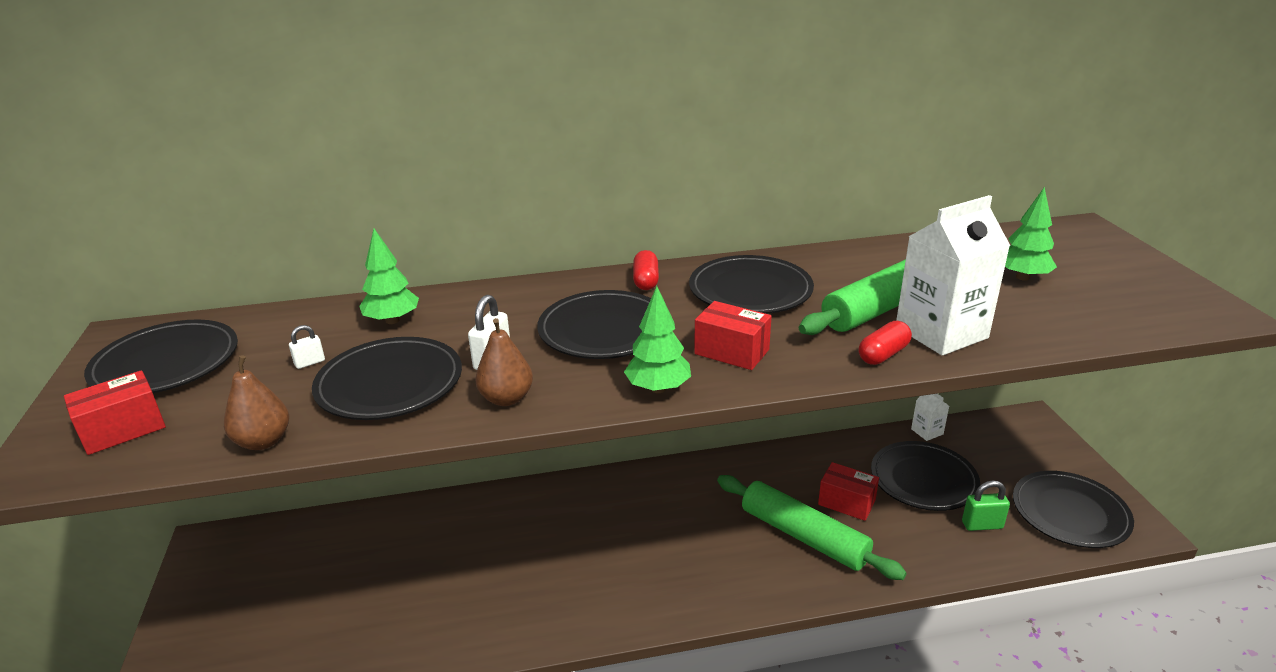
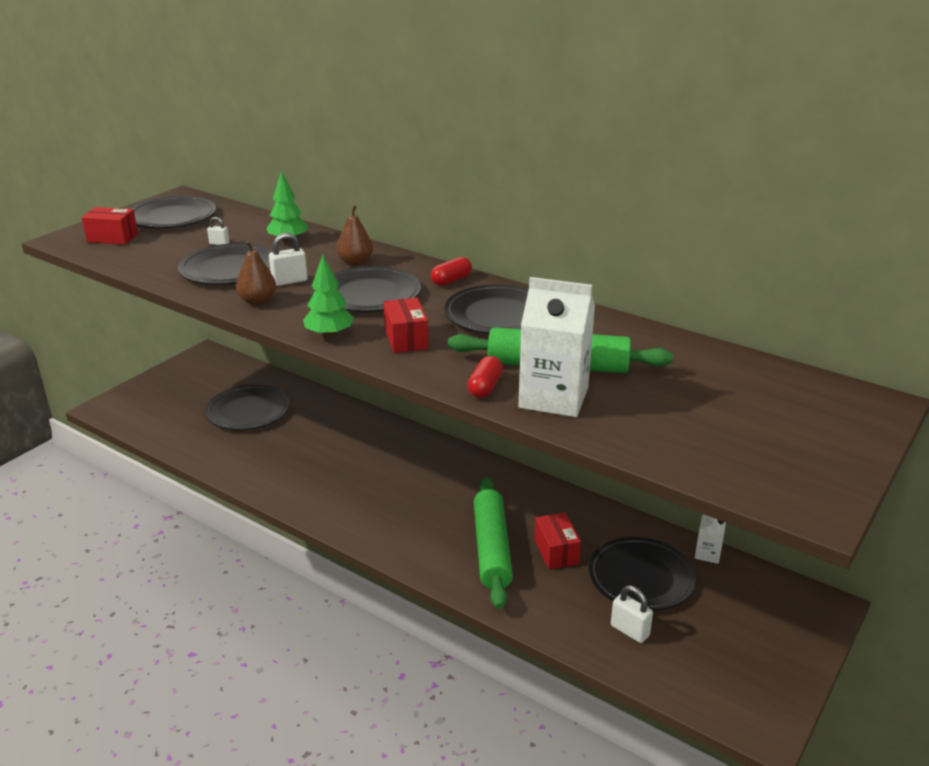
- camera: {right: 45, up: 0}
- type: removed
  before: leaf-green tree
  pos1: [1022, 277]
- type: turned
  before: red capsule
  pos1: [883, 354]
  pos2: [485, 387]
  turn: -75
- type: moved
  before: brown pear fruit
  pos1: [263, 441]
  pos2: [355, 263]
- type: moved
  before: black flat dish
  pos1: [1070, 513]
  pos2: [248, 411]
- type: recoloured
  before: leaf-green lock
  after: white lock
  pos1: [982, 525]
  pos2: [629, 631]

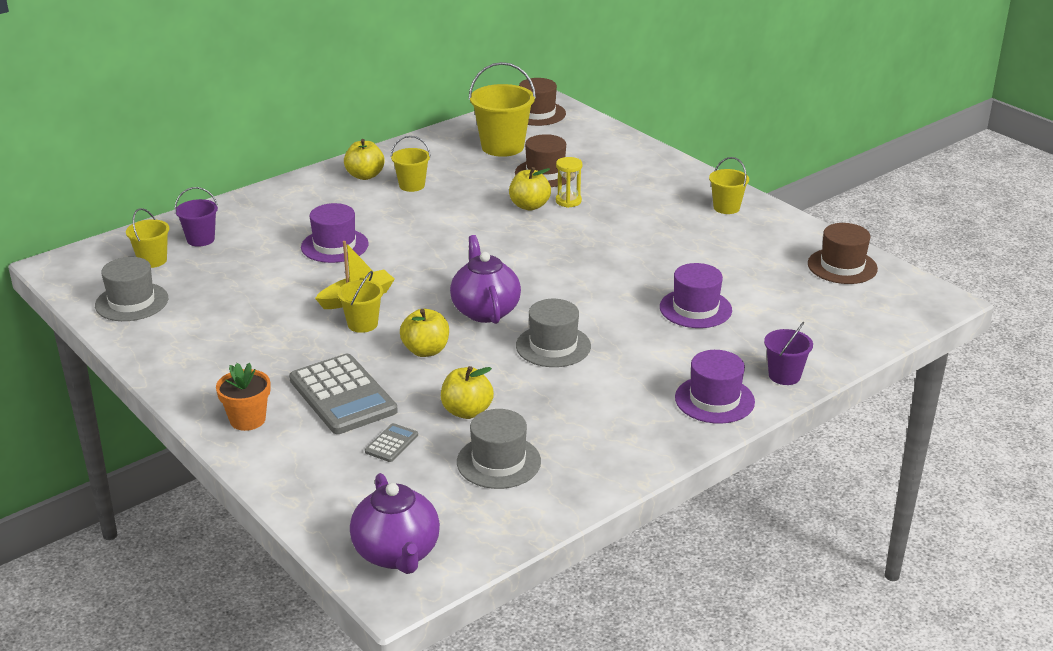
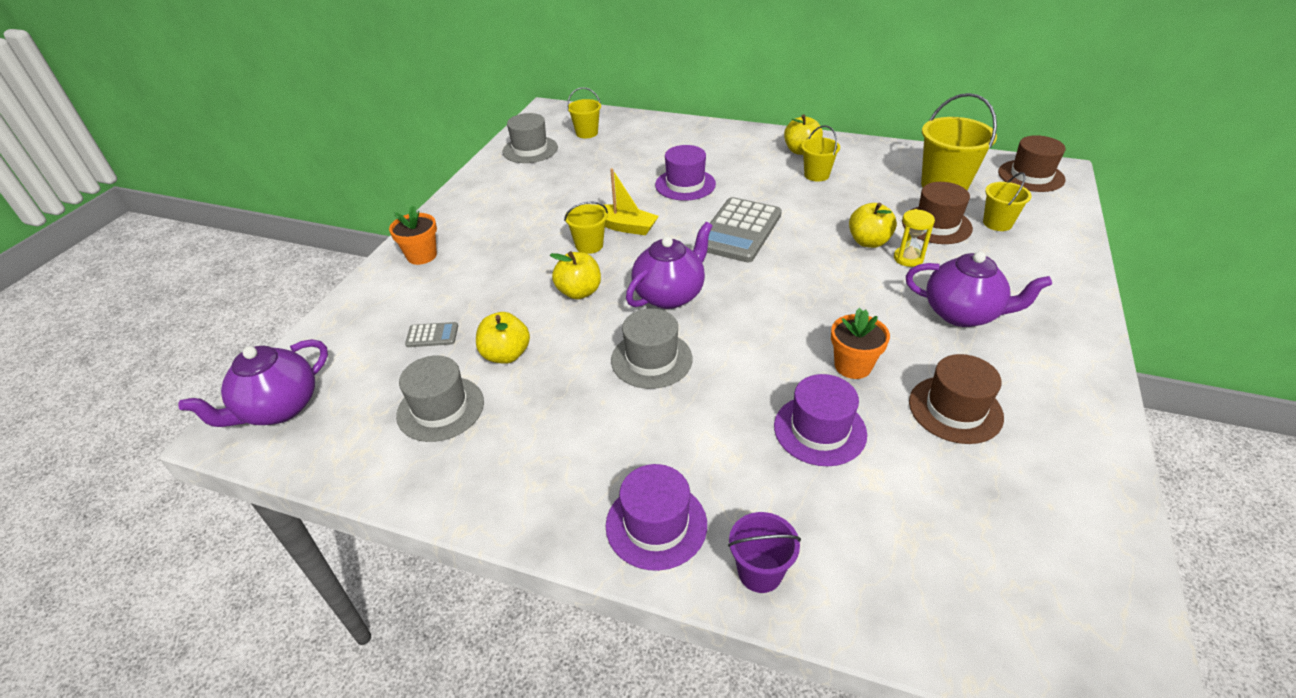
- camera: {right: 60, up: 10}
- type: moved
  before: yellow bucket
  pos1: [726, 207]
  pos2: [997, 223]
- type: removed
  before: purple bucket
  pos1: [200, 239]
- type: moved
  before: brown top hat
  pos1: [842, 266]
  pos2: [955, 409]
- type: moved
  before: grey adding machine
  pos1: [342, 395]
  pos2: [739, 231]
- type: added
  after: purple teapot
  pos2: [962, 314]
- type: added
  after: orange-coloured potted plant
  pos2: [853, 366]

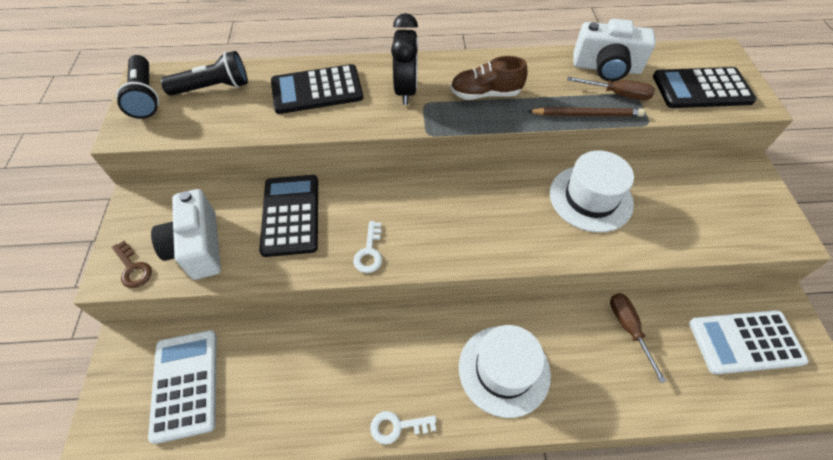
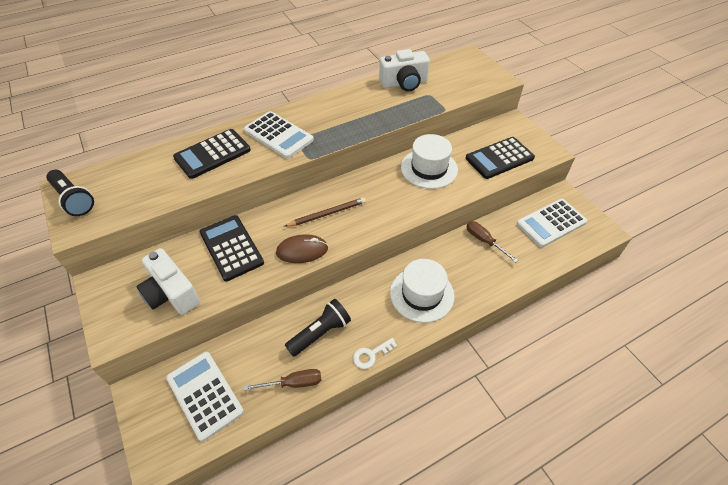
- camera: {right: -25, up: -5}
- type: replaced
  before: black bedside clock
  after: white adding machine
  pos1: [406, 90]
  pos2: [278, 135]
- type: moved
  before: black flashlight
  pos1: [213, 87]
  pos2: [320, 333]
- type: removed
  before: brown sneaker
  pos1: [485, 94]
- type: moved
  before: black adding machine
  pos1: [702, 89]
  pos2: [499, 158]
- type: moved
  before: brown screwdriver
  pos1: [617, 94]
  pos2: [293, 383]
- type: moved
  before: brown wooden pencil
  pos1: [587, 114]
  pos2: [327, 214]
- type: replaced
  before: white door key
  after: brown mouse
  pos1: [369, 252]
  pos2: [302, 250]
- type: removed
  before: brown door key
  pos1: [133, 268]

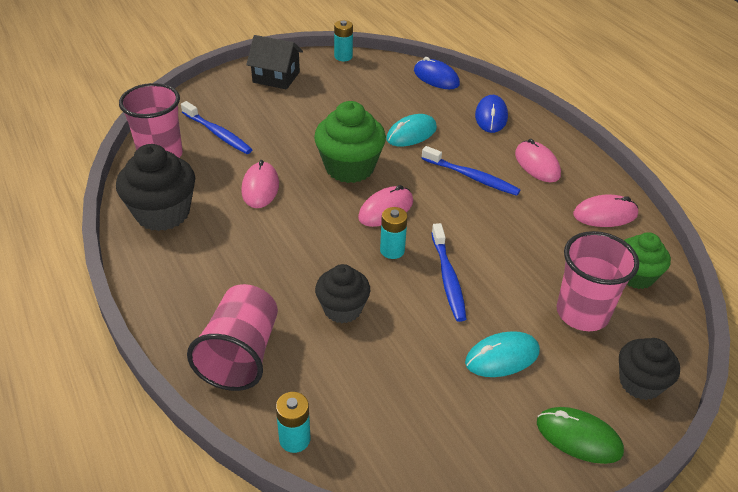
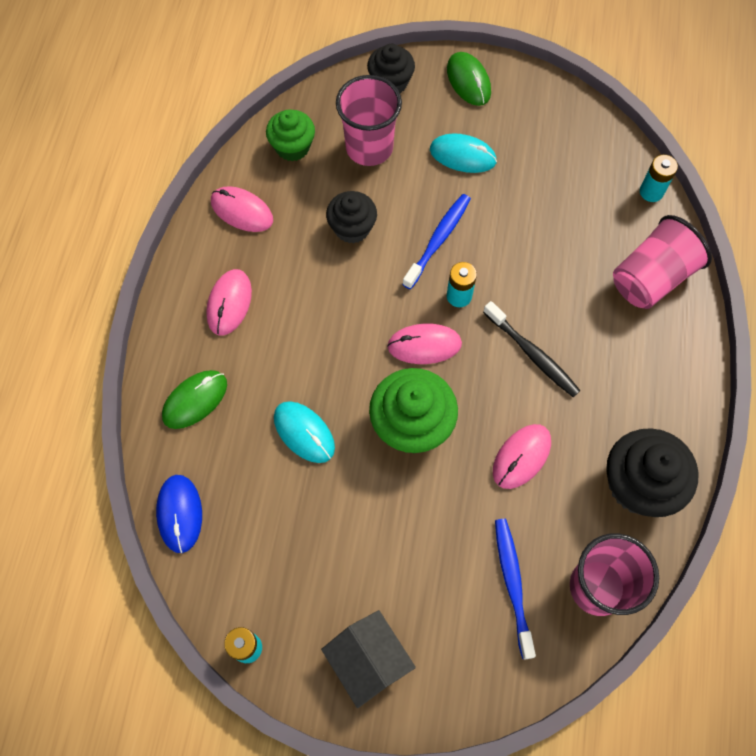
- camera: {right: -140, up: 25}
- type: recoloured
  before: cobalt mouse
  after: leaf-green mouse
  pos1: [491, 116]
  pos2: [195, 400]
- type: turned
  before: aqua mouse
  pos1: [411, 134]
  pos2: [304, 432]
  turn: 45
- type: removed
  before: cobalt toothbrush
  pos1: [471, 177]
- type: moved
  before: black fairy cake
  pos1: [342, 309]
  pos2: [352, 228]
- type: added
  after: black toothbrush
  pos2: [532, 354]

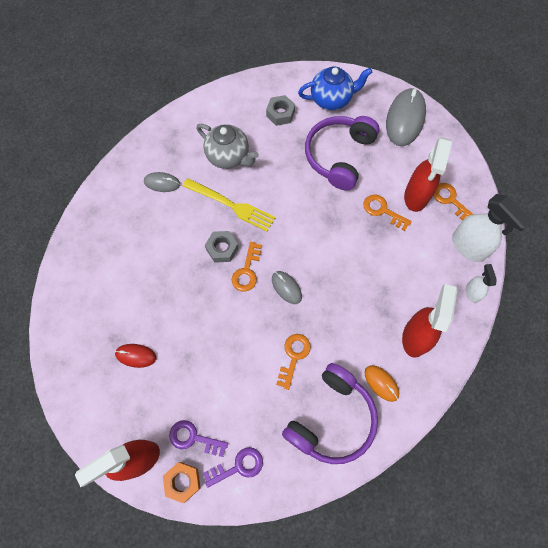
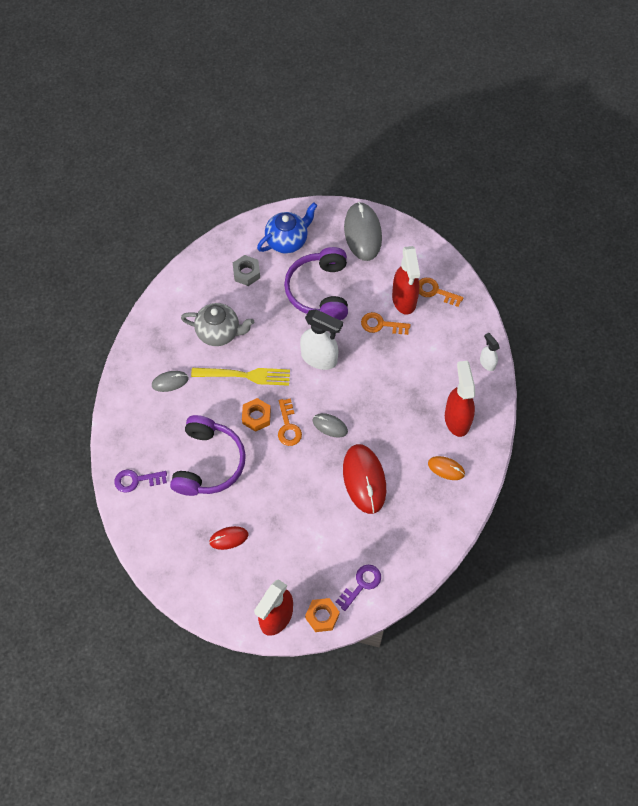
- camera: {right: -25, up: -5}
- type: moved
  before: white spray cleaner
  pos1: [468, 247]
  pos2: [319, 358]
- type: recoloured
  before: grey hexagon nut
  after: orange-coloured hexagon nut
  pos1: [222, 249]
  pos2: [256, 417]
- type: replaced
  before: orange-coloured door key
  after: red mouse
  pos1: [294, 357]
  pos2: [364, 479]
- type: moved
  before: purple headset
  pos1: [332, 418]
  pos2: [208, 463]
- type: moved
  before: purple door key
  pos1: [194, 438]
  pos2: [136, 480]

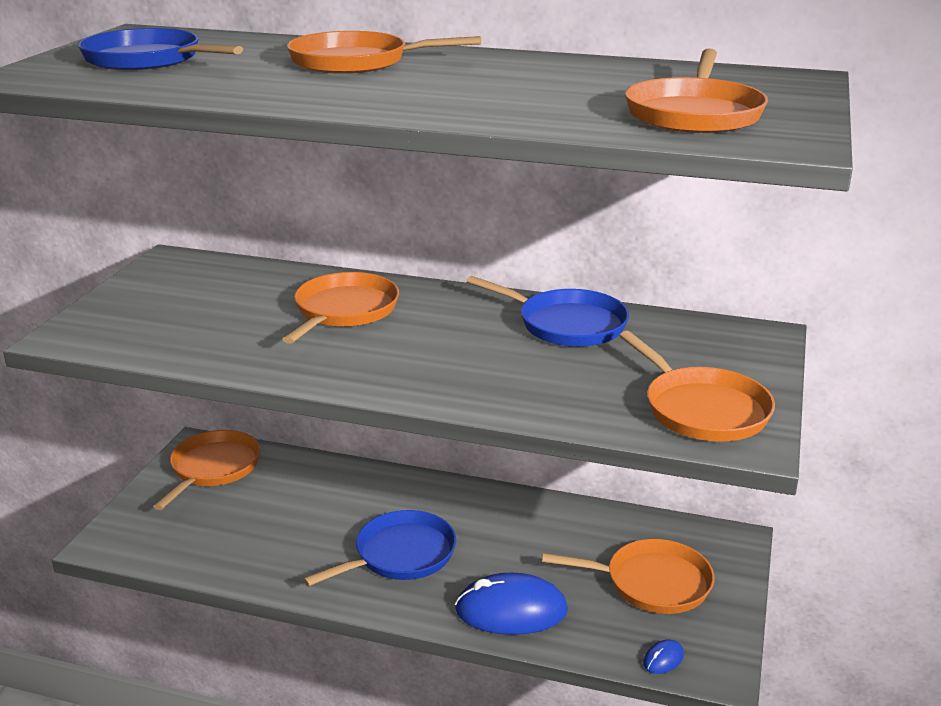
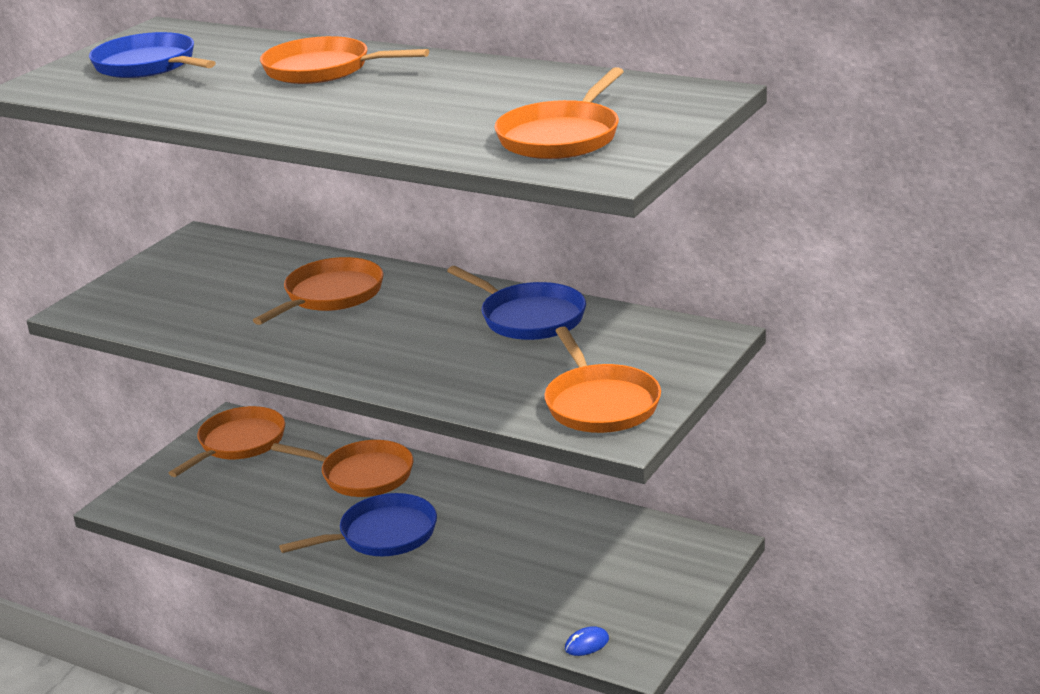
- camera: {right: 15, up: 0}
- type: moved
  before: orange-coloured skillet
  pos1: [652, 583]
  pos2: [362, 475]
- type: removed
  before: cobalt mouse
  pos1: [511, 610]

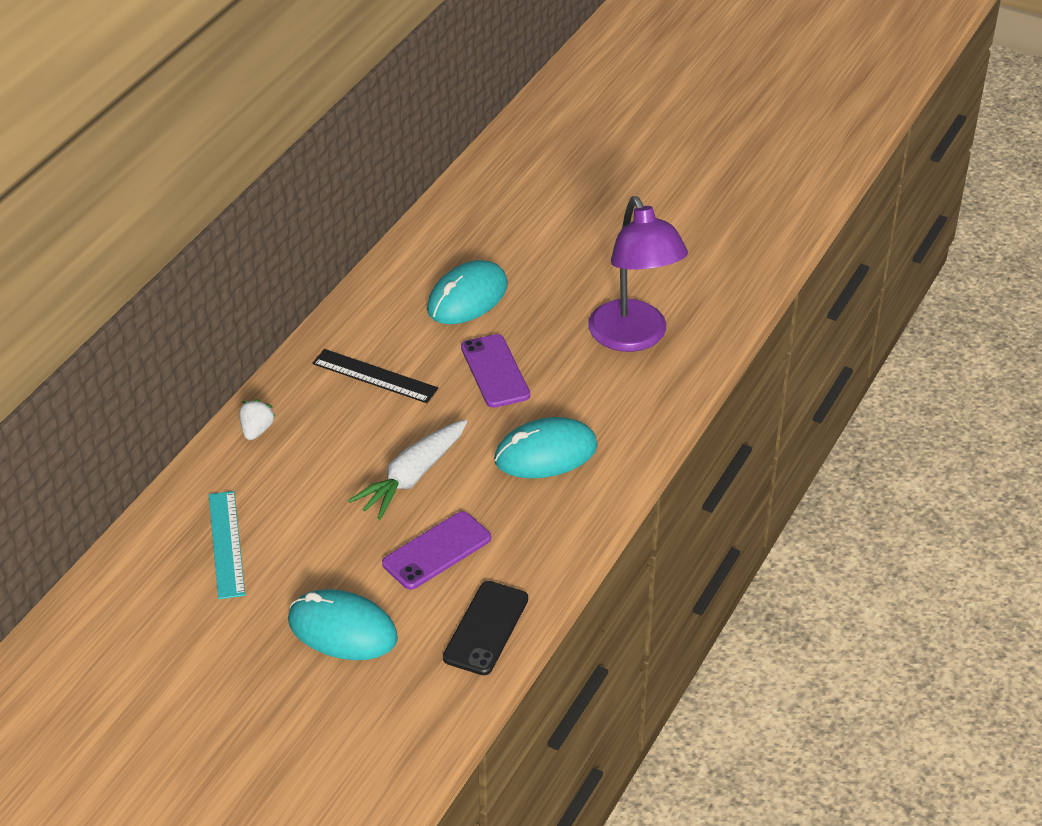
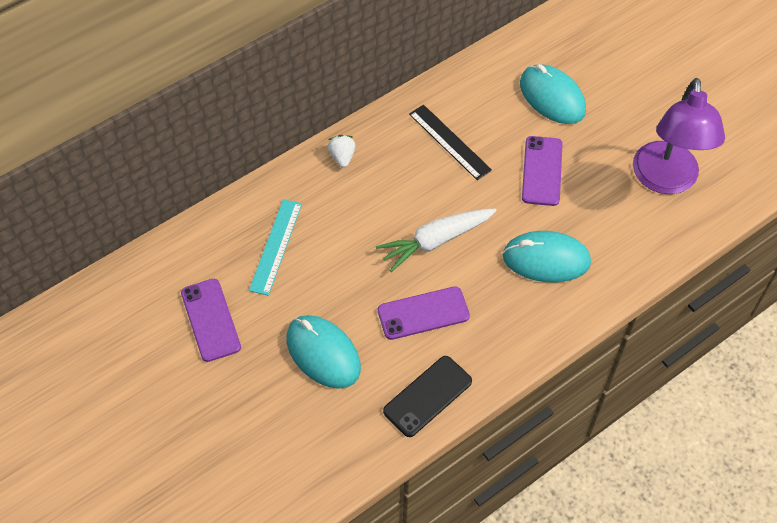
- camera: {right: 25, up: 15}
- type: turned
  before: aqua mouse
  pos1: [467, 297]
  pos2: [552, 97]
  turn: 75
- type: turned
  before: white berry
  pos1: [256, 430]
  pos2: [342, 157]
  turn: -45
- type: added
  after: purple mobile phone
  pos2: [210, 320]

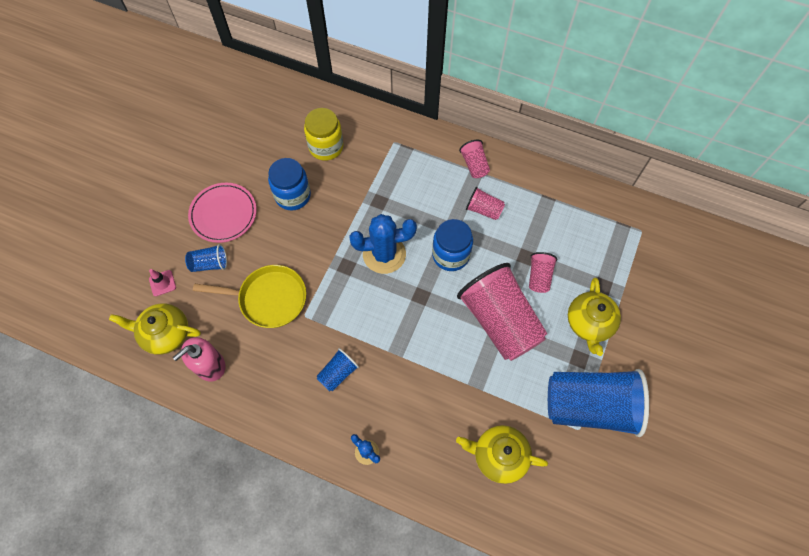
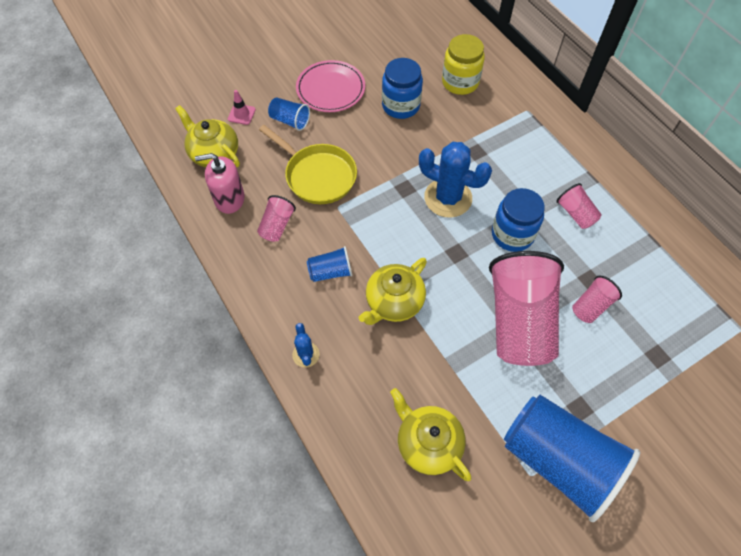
- camera: {right: 35, up: -5}
- type: moved
  before: rosy cup
  pos1: [474, 165]
  pos2: [277, 226]
- type: moved
  before: yellow teapot
  pos1: [589, 323]
  pos2: [393, 302]

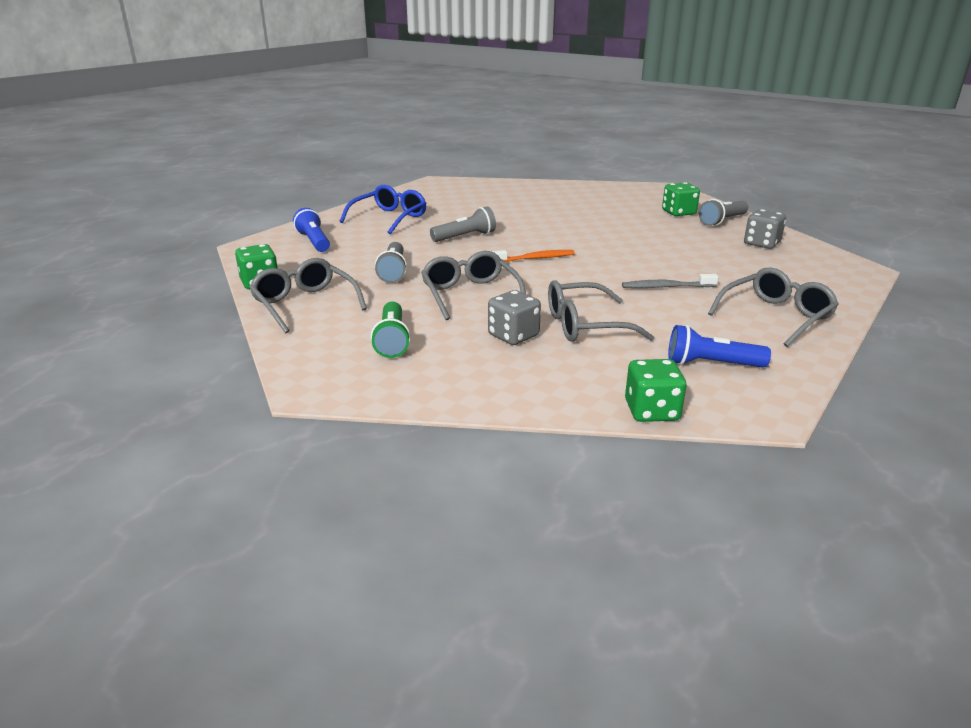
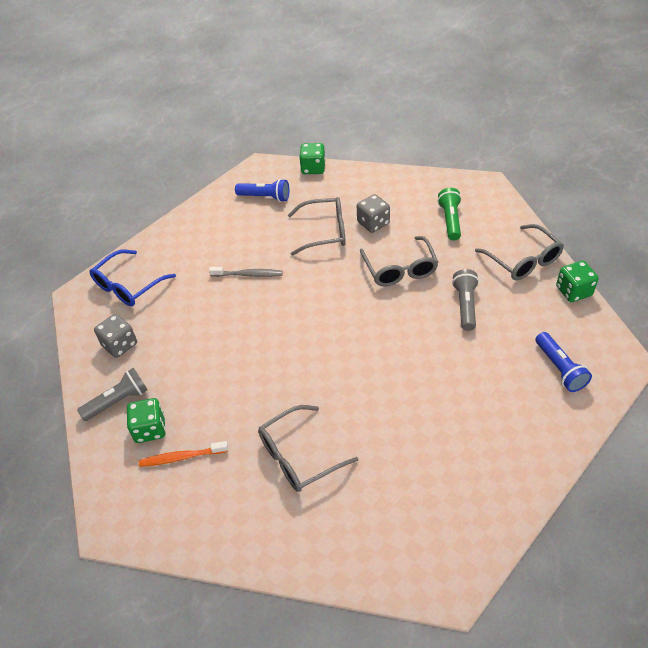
- camera: {right: -170, up: 20}
- type: moved
  before: cobalt spectacles
  pos1: [389, 218]
  pos2: [128, 286]
- type: removed
  before: grey flashlight
  pos1: [465, 237]
- type: moved
  before: orange-coloured toothbrush
  pos1: [535, 258]
  pos2: [182, 457]
- type: moved
  before: grey spectacles
  pos1: [776, 316]
  pos2: [299, 456]

